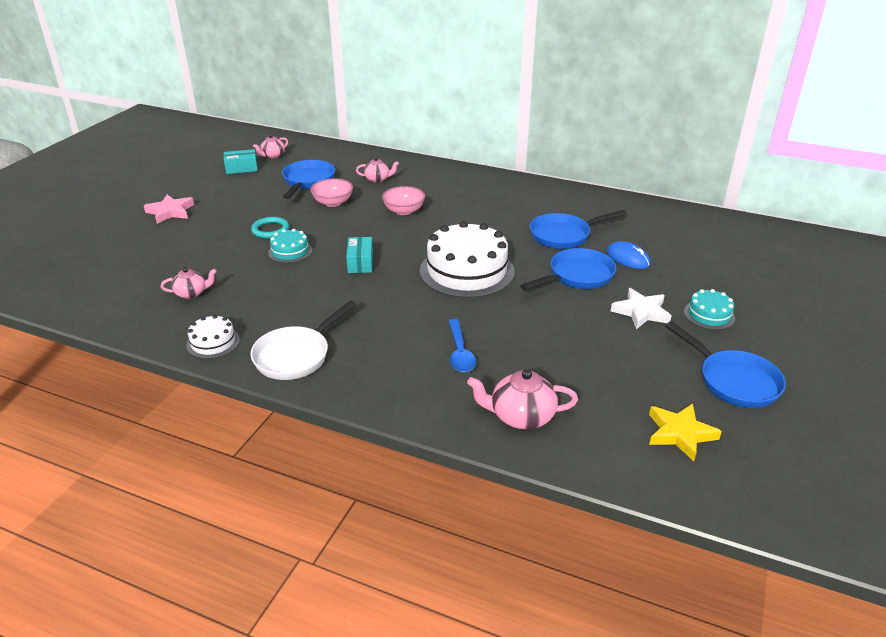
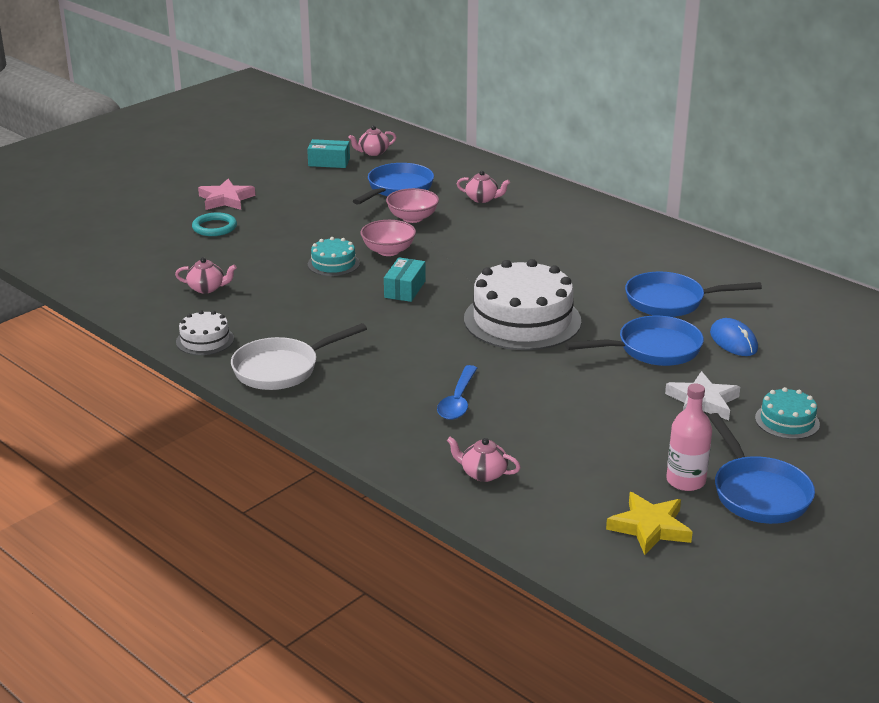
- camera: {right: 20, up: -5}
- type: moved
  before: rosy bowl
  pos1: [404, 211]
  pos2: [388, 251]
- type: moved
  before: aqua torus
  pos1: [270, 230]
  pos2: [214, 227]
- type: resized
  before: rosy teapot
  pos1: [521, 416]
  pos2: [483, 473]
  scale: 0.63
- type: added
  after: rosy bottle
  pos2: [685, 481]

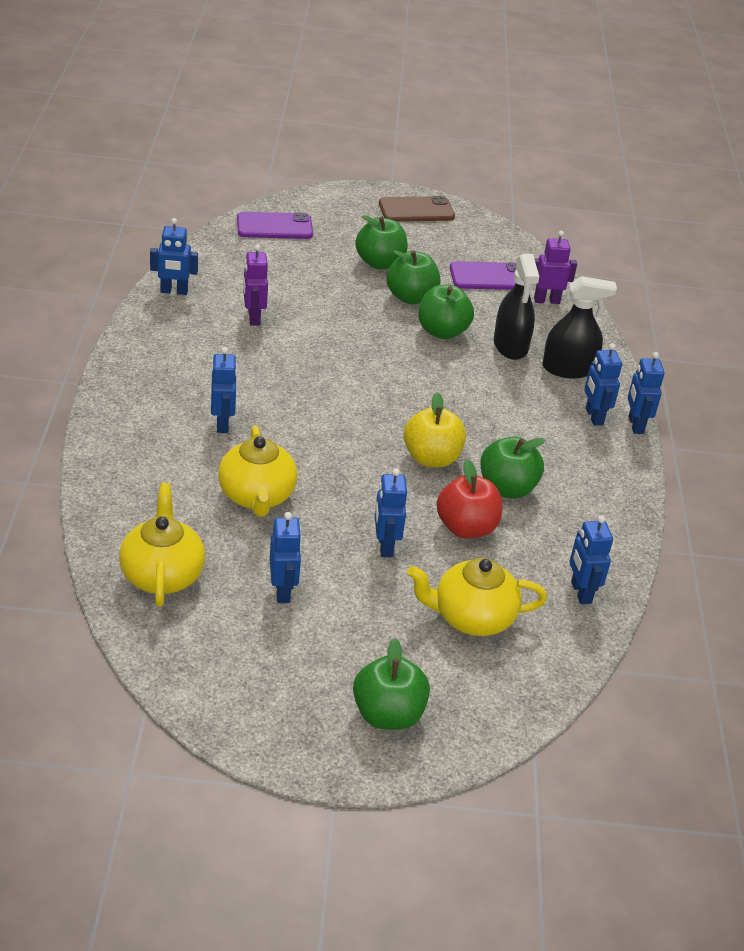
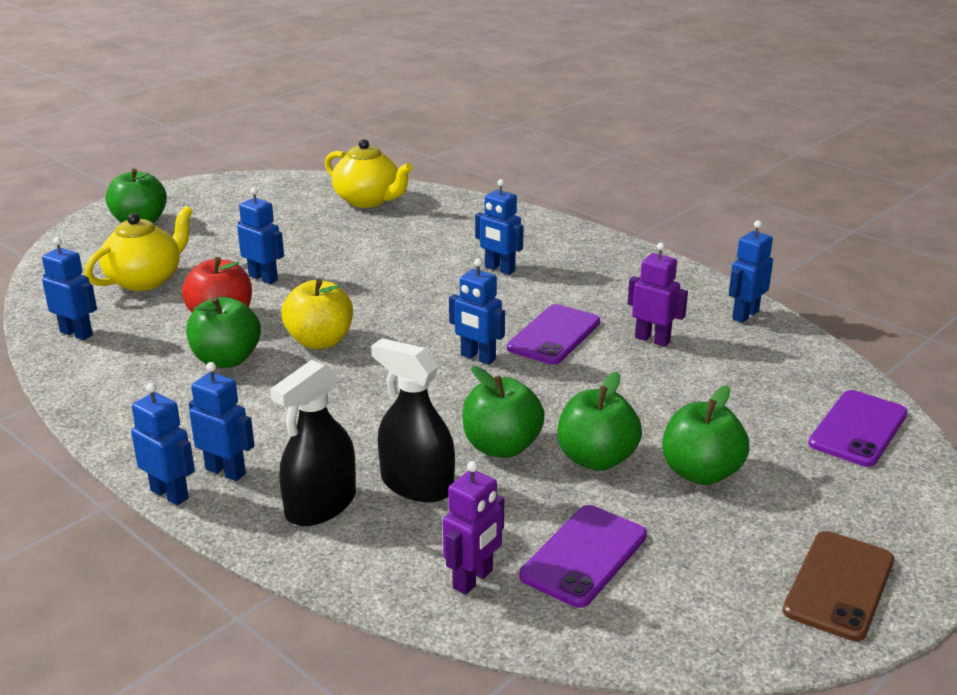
- camera: {right: 135, up: -10}
- type: removed
  before: yellow teapot
  pos1: [257, 497]
- type: moved
  before: cobalt robot
  pos1: [283, 591]
  pos2: [477, 358]
- type: added
  after: purple mobile phone
  pos2: [554, 335]

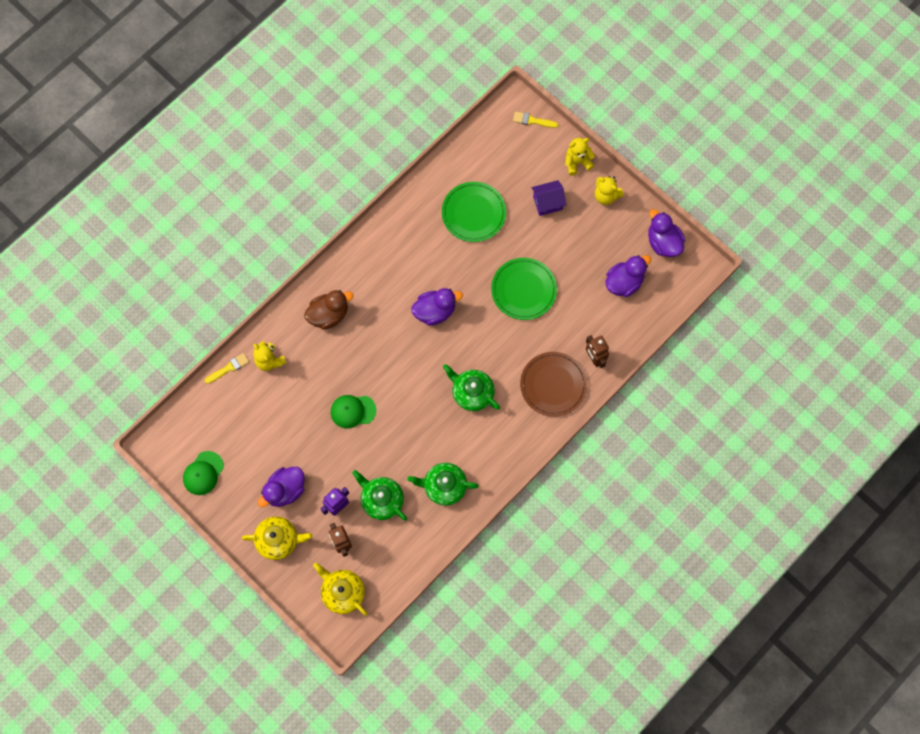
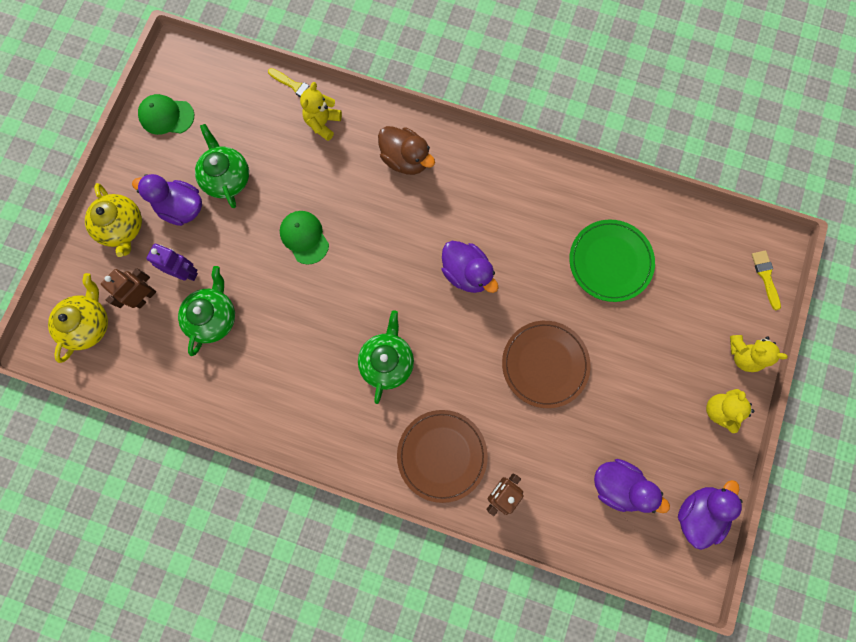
- camera: {right: 65, up: 5}
- type: turned
  before: yellow stuffed bear
  pos1: [577, 162]
  pos2: [743, 355]
  turn: 150
- type: removed
  before: purple house
  pos1: [547, 203]
- type: recoloured
  before: leaf-green flat dish
  after: brown flat dish
  pos1: [523, 290]
  pos2: [545, 364]
- type: moved
  before: leaf-green teapot
  pos1: [444, 486]
  pos2: [227, 178]

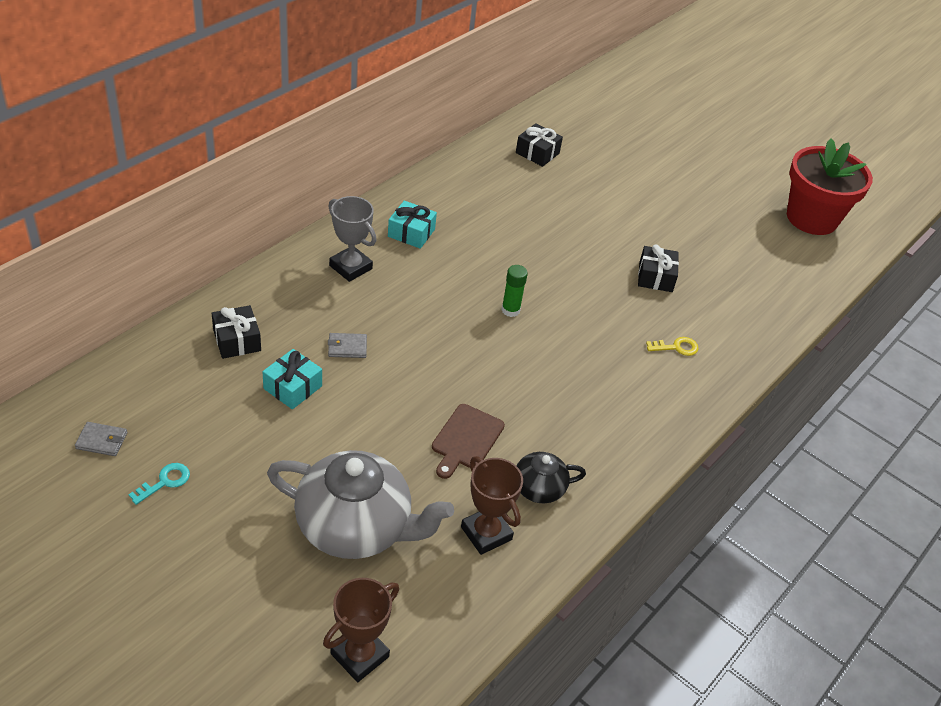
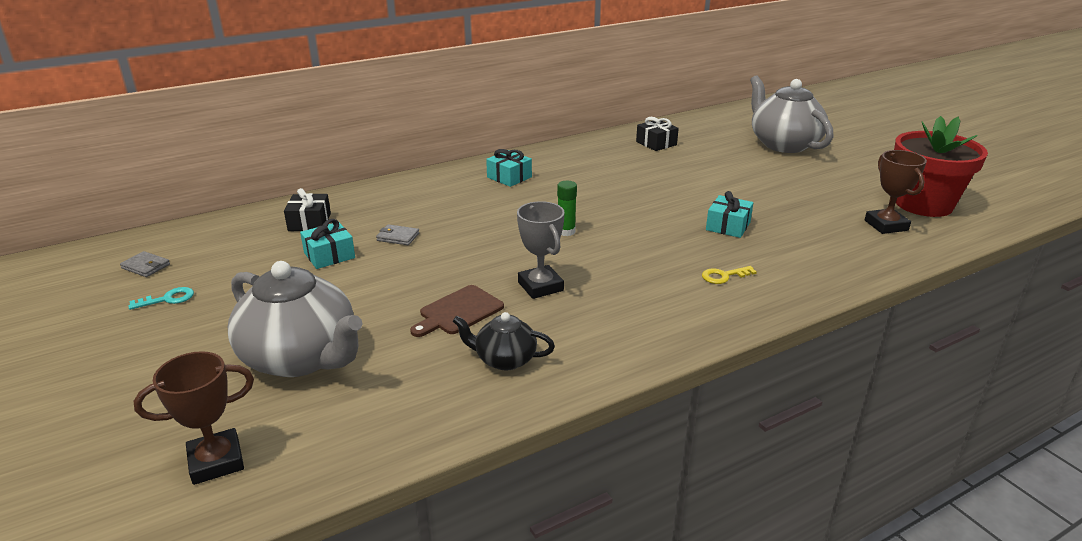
- camera: {right: 25, up: -15}
- type: moved
  before: grey award cup
  pos1: [350, 267]
  pos2: [540, 286]
- type: recoloured
  before: black present
  after: aqua present
  pos1: [655, 277]
  pos2: [728, 226]
- type: turned
  before: yellow door key
  pos1: [676, 347]
  pos2: [724, 276]
  turn: 150
- type: moved
  before: brown award cup
  pos1: [486, 533]
  pos2: [886, 225]
- type: added
  after: grey teapot
  pos2: [783, 144]

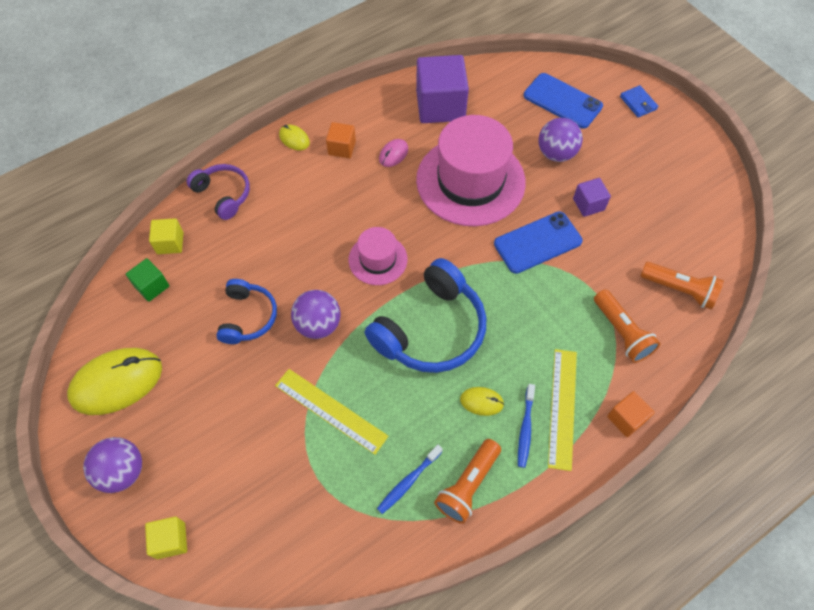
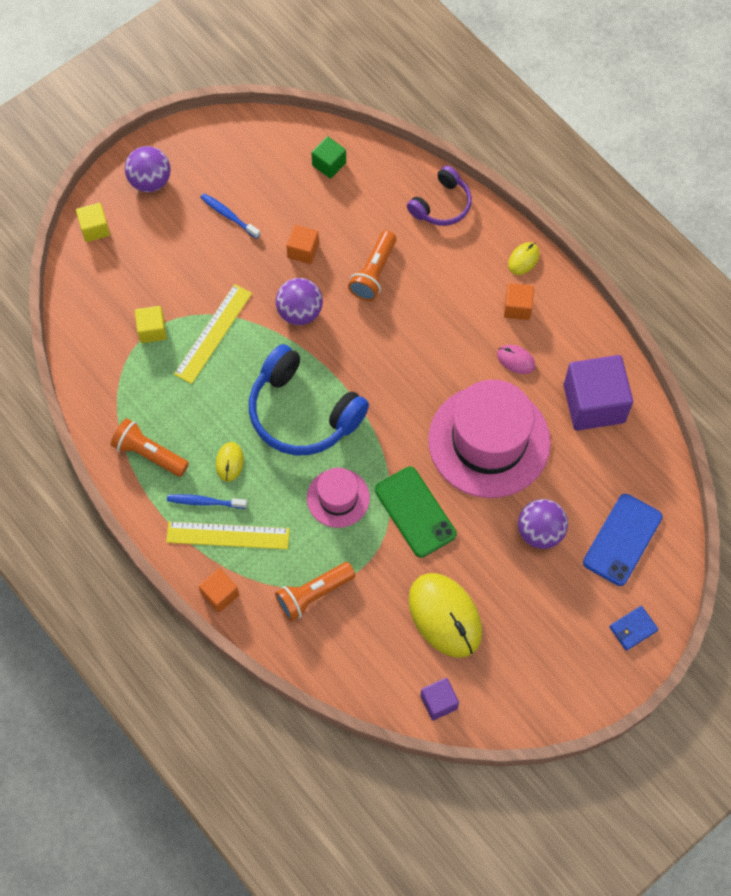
- camera: {right: 85, up: 5}
- type: moved
  before: purple cube
  pos1: [588, 204]
  pos2: [438, 702]
- type: recoloured
  before: cobalt mobile phone
  after: leaf-green mobile phone
  pos1: [537, 242]
  pos2: [415, 512]
- type: moved
  before: yellow cube
  pos1: [170, 243]
  pos2: [152, 330]
- type: moved
  before: rosy top hat
  pos1: [378, 259]
  pos2: [338, 498]
- type: moved
  before: orange-coloured flashlight
  pos1: [679, 290]
  pos2: [374, 273]
- type: replaced
  before: cobalt headset
  after: orange-coloured cube
  pos1: [248, 317]
  pos2: [303, 250]
- type: moved
  before: yellow mouse
  pos1: [117, 382]
  pos2: [445, 616]
- type: moved
  before: cobalt toothbrush
  pos1: [409, 481]
  pos2: [229, 216]

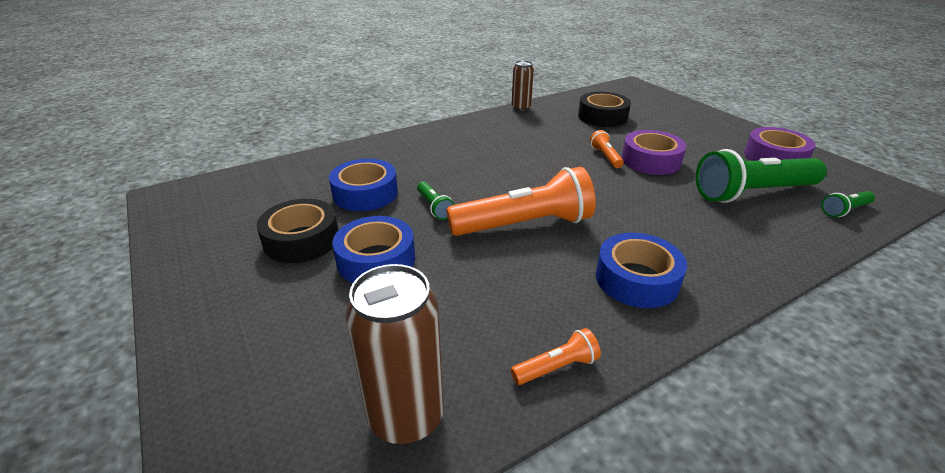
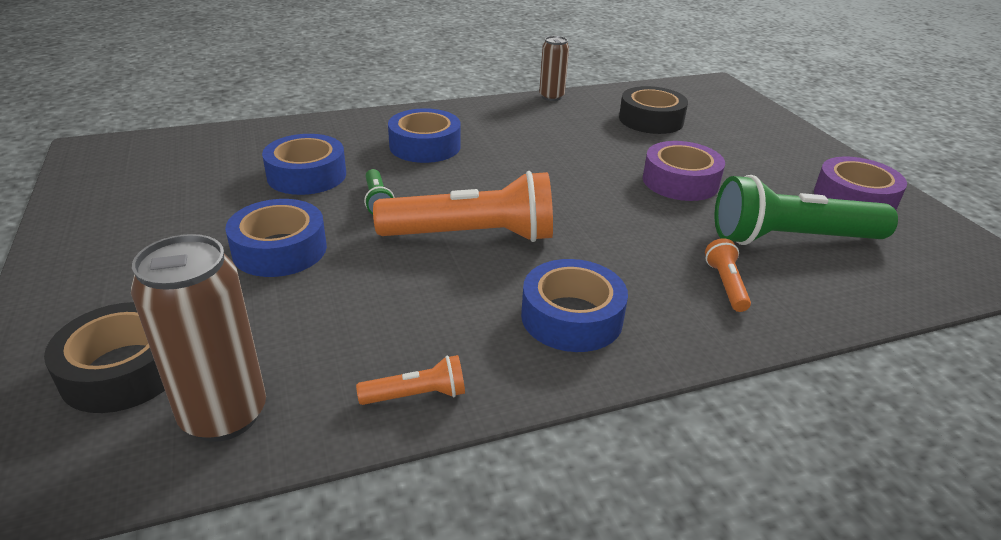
- camera: {right: 10, up: 0}
- type: moved
  before: orange-coloured flashlight
  pos1: [605, 156]
  pos2: [726, 285]
- type: removed
  before: leaf-green flashlight
  pos1: [844, 210]
- type: moved
  before: black roll of tape
  pos1: [302, 240]
  pos2: [124, 369]
- type: added
  after: cobalt roll of tape
  pos2: [425, 146]

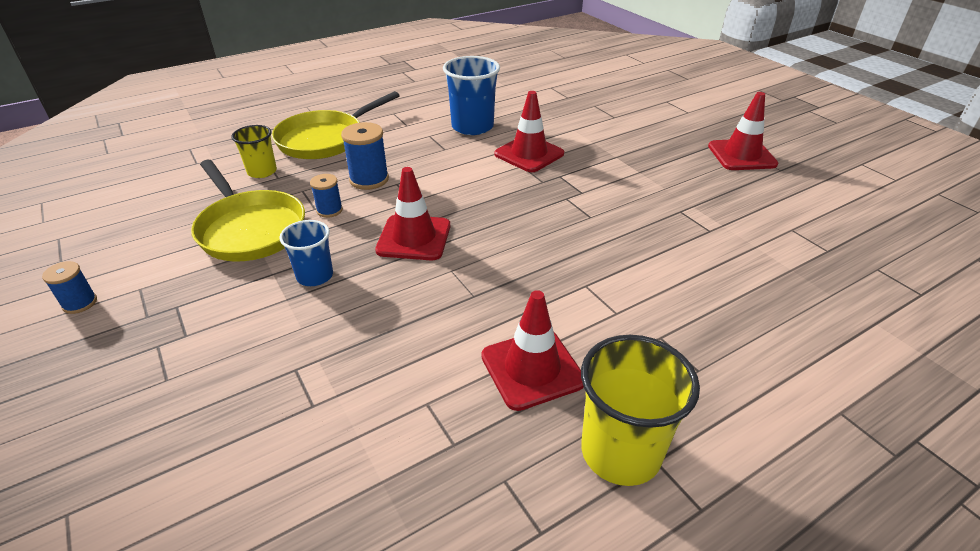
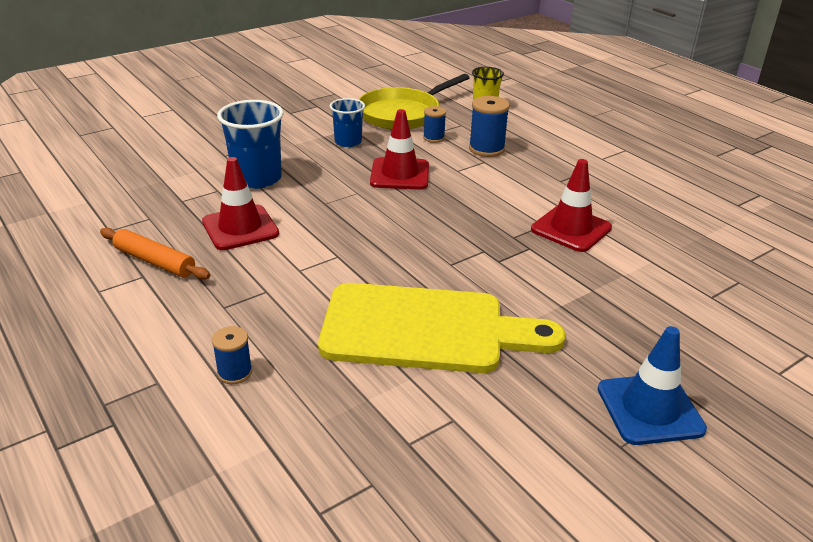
- camera: {right: 85, up: -5}
- type: moved
  before: cobalt cup
  pos1: [472, 127]
  pos2: [257, 178]
- type: removed
  before: yellow skillet
  pos1: [325, 139]
- type: recoloured
  before: red traffic cone
  after: cobalt traffic cone
  pos1: [741, 155]
  pos2: [650, 409]
- type: moved
  before: cobalt bobbin
  pos1: [80, 303]
  pos2: [235, 372]
- type: replaced
  before: yellow cup
  after: orange-coloured pastry roller
  pos1: [620, 452]
  pos2: [155, 261]
- type: added
  after: yellow bread board
  pos2: [425, 329]

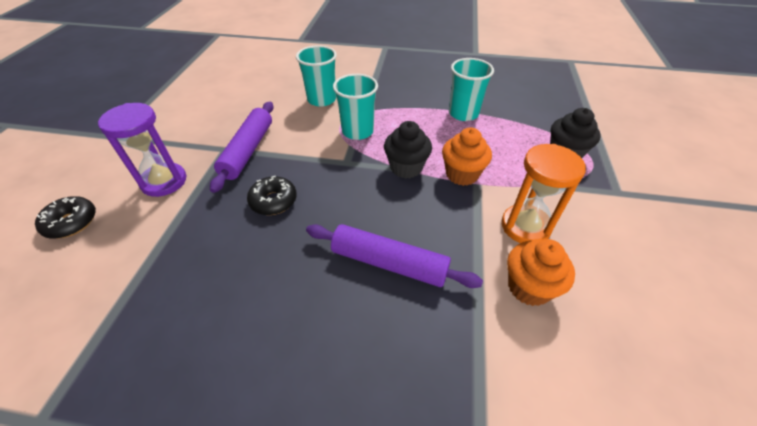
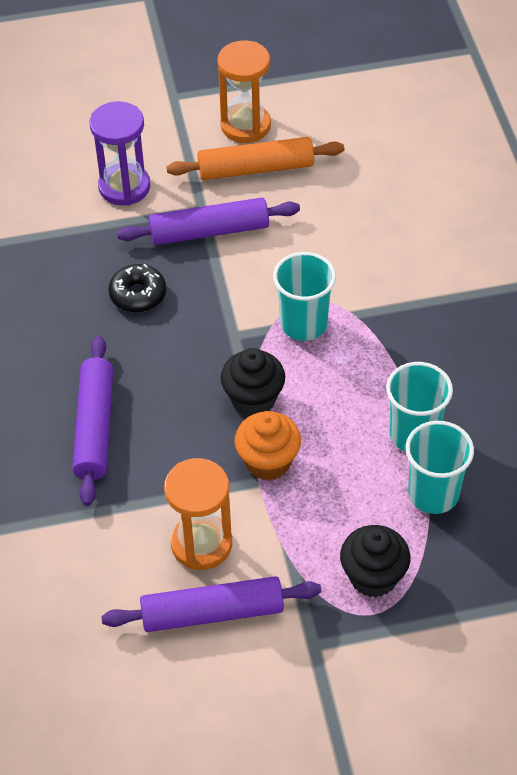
- camera: {right: 70, up: 5}
- type: moved
  before: aqua cup
  pos1: [321, 99]
  pos2: [433, 494]
- type: removed
  before: black doughnut
  pos1: [71, 222]
- type: removed
  before: orange-coloured fairy cake
  pos1: [528, 287]
- type: added
  after: orange-coloured sand timer
  pos2: [245, 125]
- type: added
  after: orange-coloured pastry roller
  pos2: [255, 168]
- type: added
  after: purple pastry roller
  pos2: [212, 612]

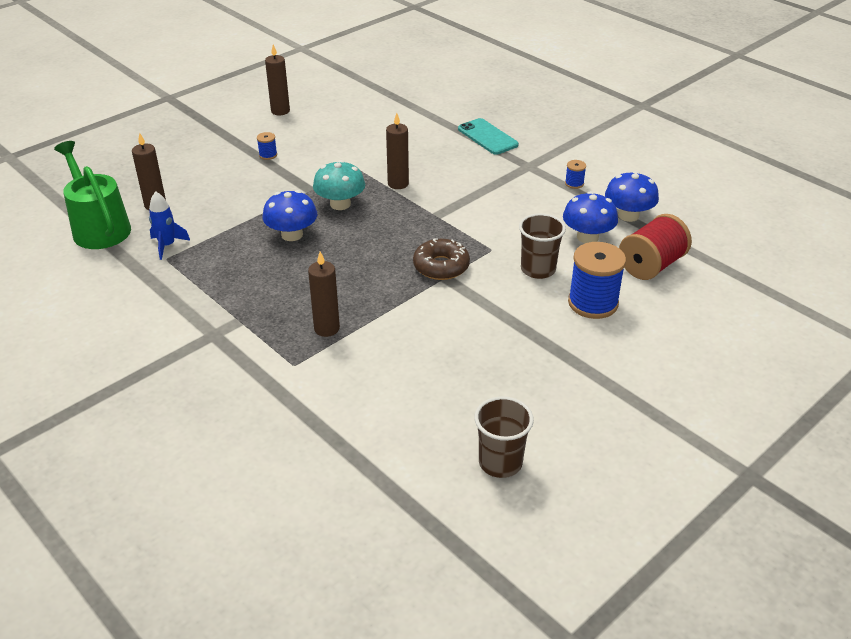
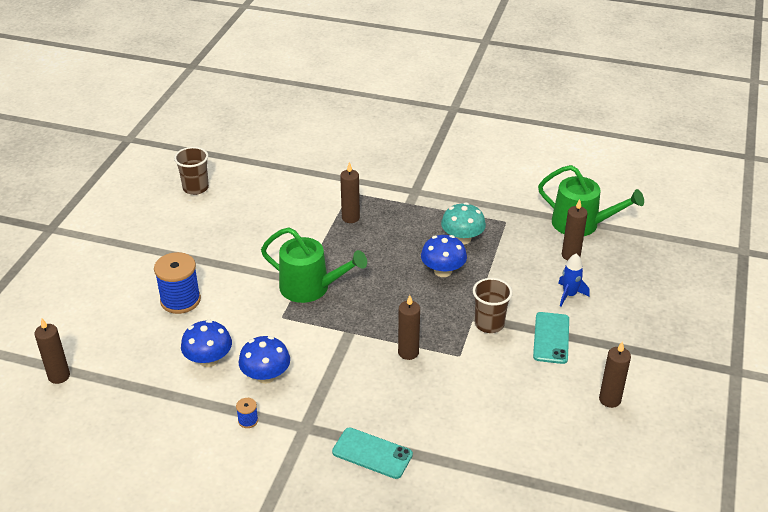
- camera: {right: 150, up: 0}
- type: replaced
  before: cobalt bobbin
  after: aqua mobile phone
  pos1: [268, 155]
  pos2: [551, 338]
- type: moved
  before: aqua fungus
  pos1: [340, 204]
  pos2: [462, 238]
- type: moved
  before: cobalt fungus
  pos1: [628, 215]
  pos2: [266, 376]
- type: moved
  before: cobalt spaceship
  pos1: [167, 245]
  pos2: [569, 295]
- type: moved
  before: brown cup
  pos1: [538, 269]
  pos2: [489, 324]
- type: removed
  before: red bobbin
  pos1: [651, 265]
- type: replaced
  before: brown doughnut
  after: leaf-green watering pot
  pos1: [441, 266]
  pos2: [310, 287]
- type: added
  after: brown wax candle
  pos2: [59, 376]

